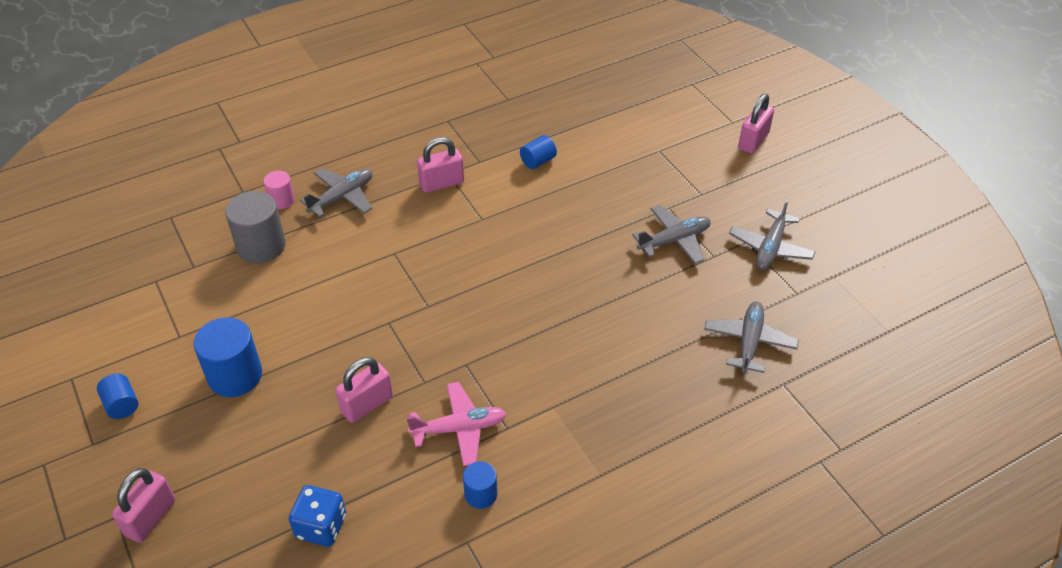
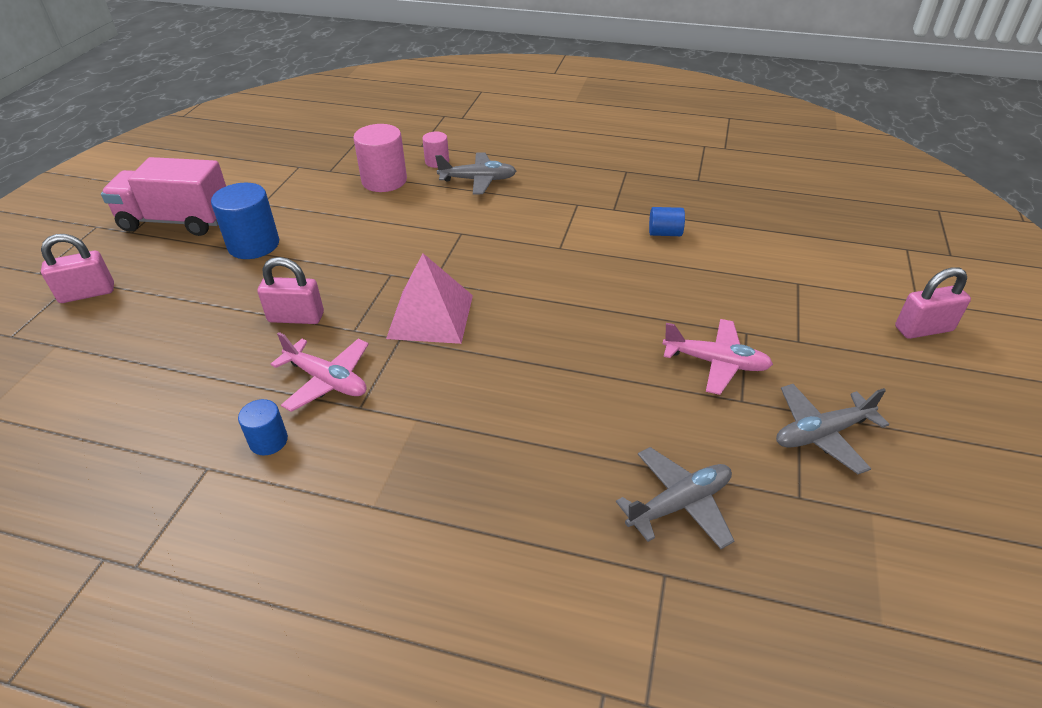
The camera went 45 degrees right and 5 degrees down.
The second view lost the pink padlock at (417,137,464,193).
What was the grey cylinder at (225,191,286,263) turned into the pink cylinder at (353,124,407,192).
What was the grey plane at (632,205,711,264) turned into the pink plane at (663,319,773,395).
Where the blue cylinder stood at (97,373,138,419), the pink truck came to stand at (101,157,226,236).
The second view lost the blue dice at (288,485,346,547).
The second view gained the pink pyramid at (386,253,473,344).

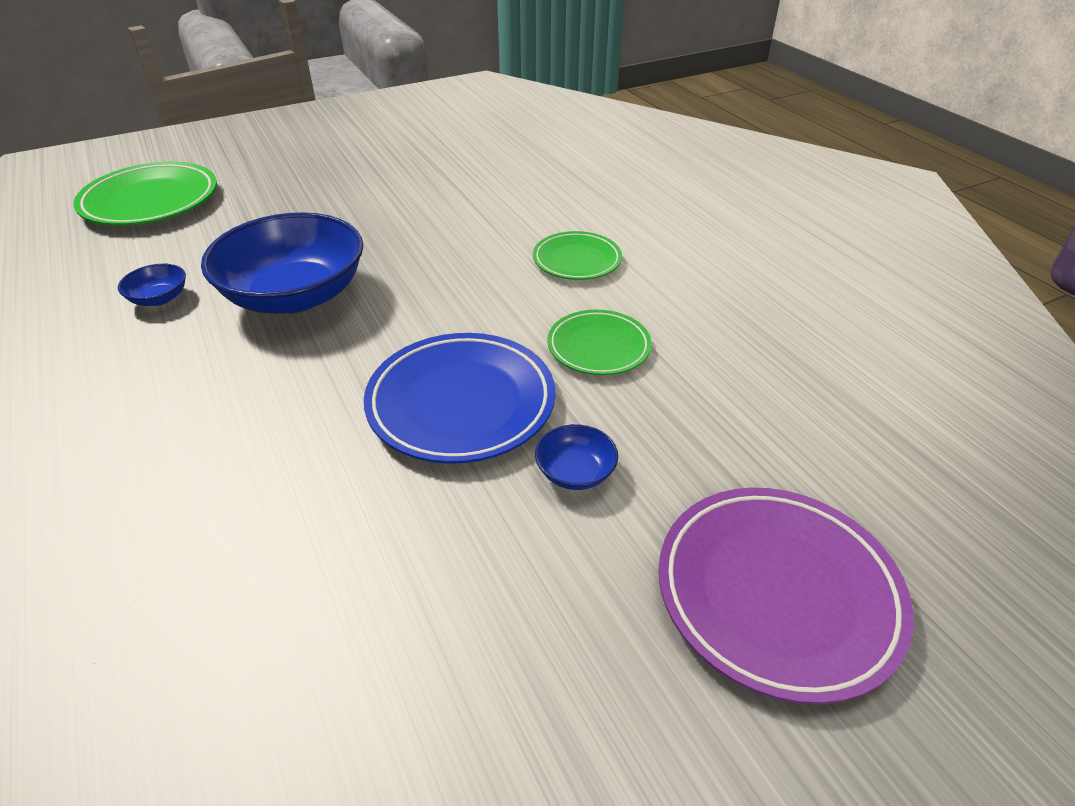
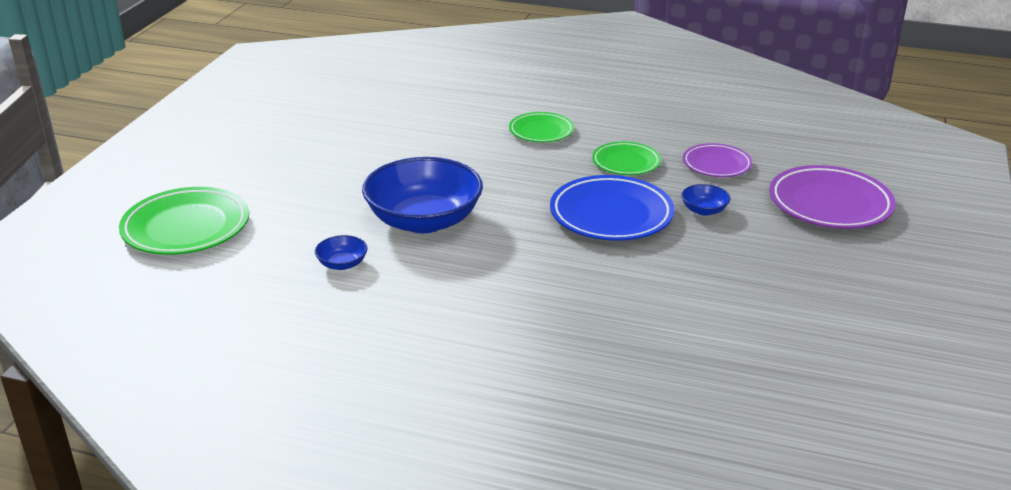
The camera went 45 degrees left and 10 degrees down.
The second view gained the purple plate at (683,143,752,177).

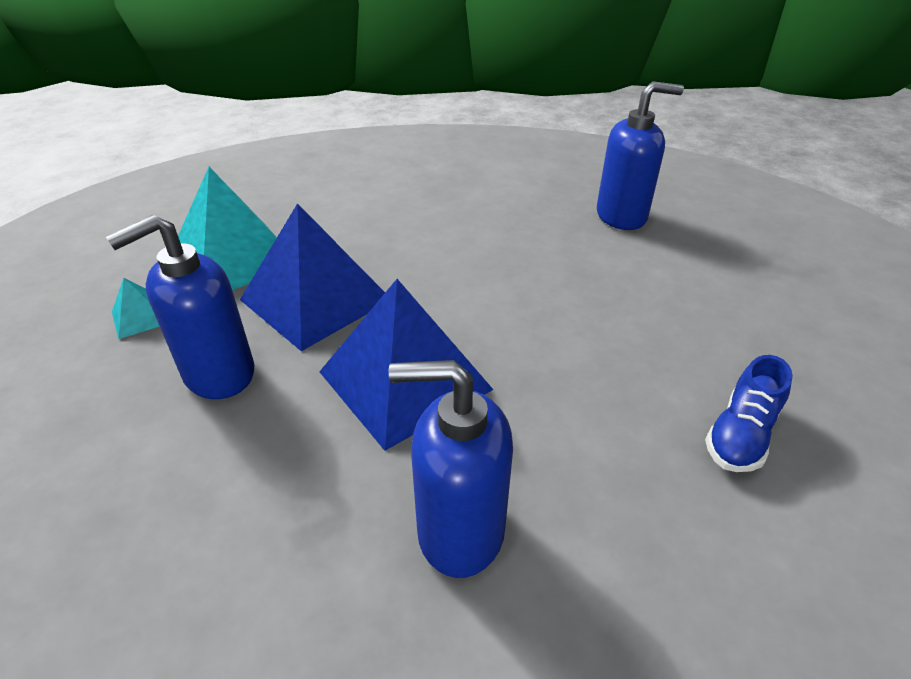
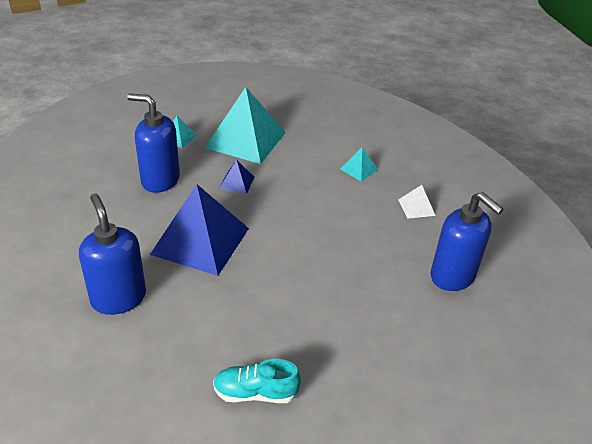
The camera went 55 degrees right and 0 degrees up.
The size of the blue pyramid at (240,203,385,351) changed by a factor of 0.44.
What was the blue shoe at (705,355,793,472) turned into the turquoise shoe at (213,359,301,403).
The second view gained the turquoise pyramid at (340,147,378,181).
The second view gained the white pyramid at (398,185,436,219).

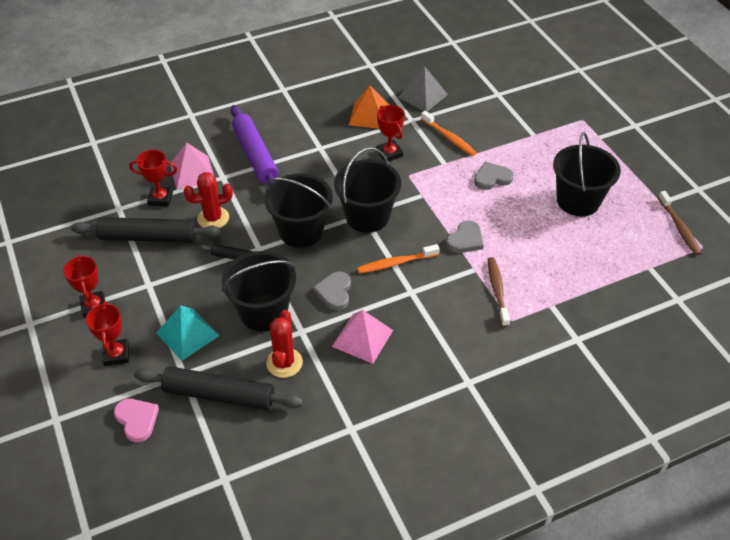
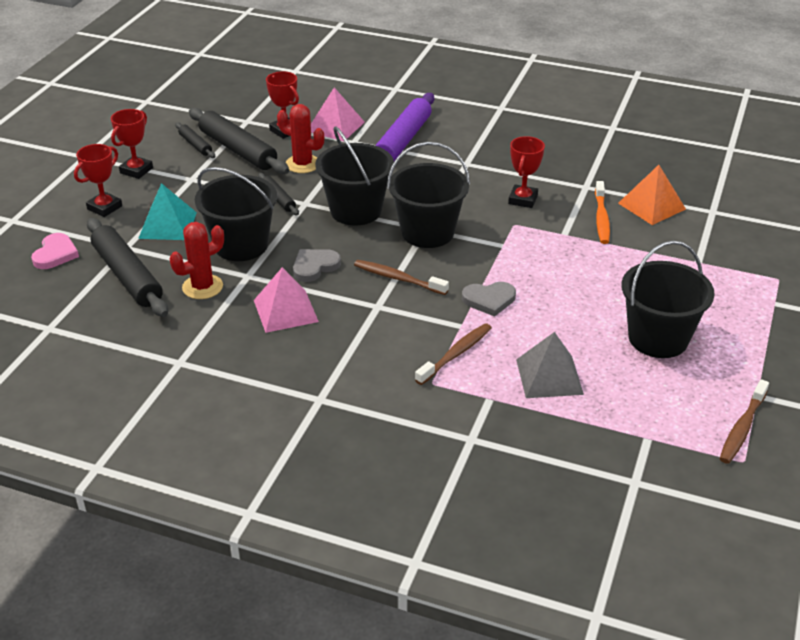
The camera went 45 degrees right and 10 degrees down.
The grey pyramid ended up elsewhere, having gone from (398,66,448,111) to (516,332,584,398).
The orange pyramid ended up elsewhere, having gone from (349,86,389,129) to (618,165,686,225).
The second view lost the grey heart at (474,162,514,190).
What was the orange toothbrush at (357,244,440,274) turned into the brown toothbrush at (354,260,449,295).
The second view gained the black rolling pin at (175,122,215,158).

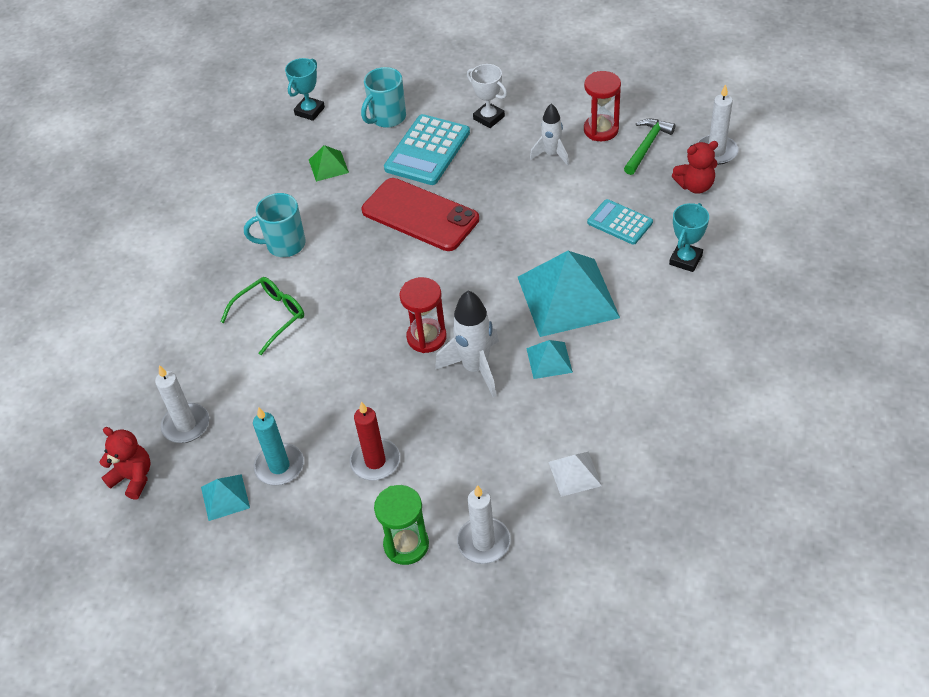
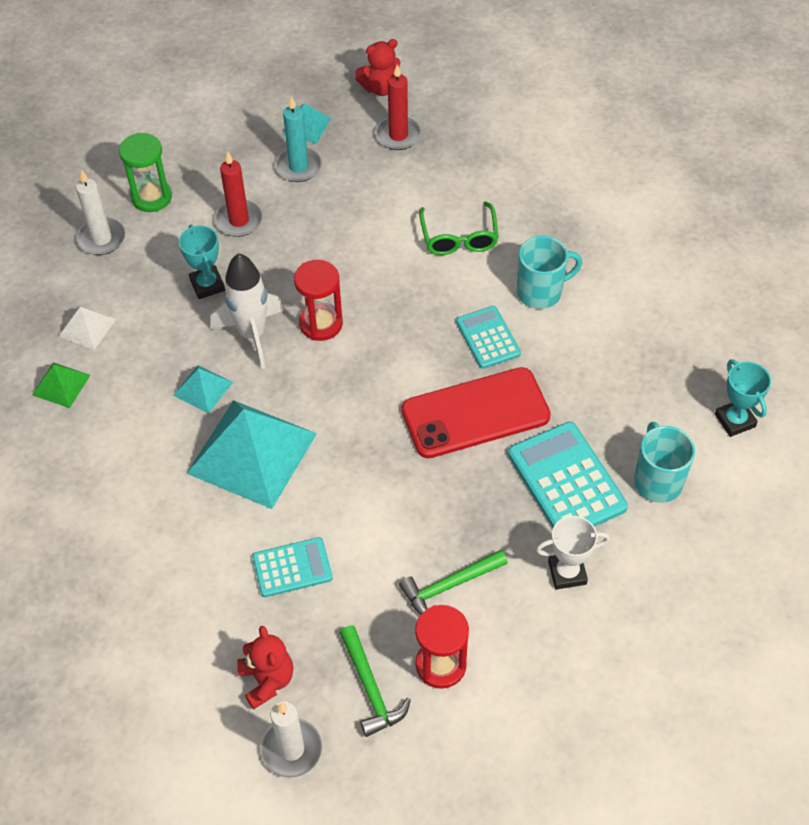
The camera went 125 degrees right and 5 degrees up.
Where the white rocket stood at (530,104,569,166), the green hammer came to stand at (399,550,508,615).
The red teddy bear at (672,141,718,194) ended up facing another way, 135 degrees clockwise from before.
The green pyramid ended up elsewhere, having gone from (309,145,349,182) to (32,362,90,408).
The turquoise mug at (244,193,305,257) ended up facing another way, 45 degrees clockwise from before.
The turquoise trophy ended up elsewhere, having gone from (669,203,709,272) to (179,225,225,299).
What was the white candle at (155,365,209,443) turned into the red candle at (375,64,422,150).
The second view gained the turquoise calculator at (456,306,521,369).

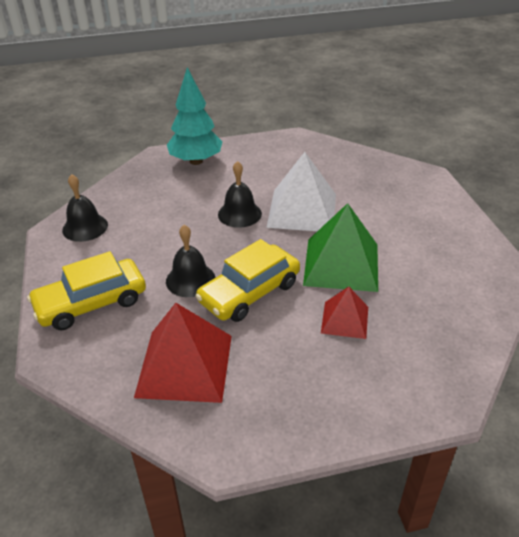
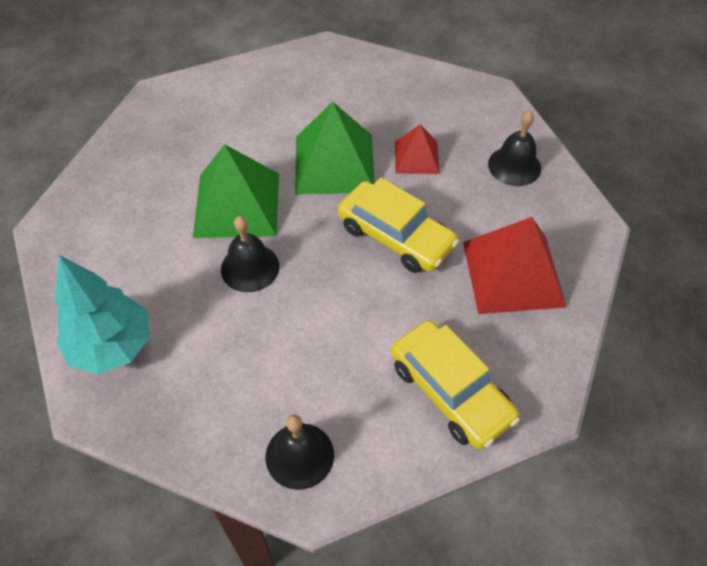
The camera went 100 degrees left and 15 degrees up.
What was the white pyramid at (266,152,336,231) turned into the green pyramid at (193,144,279,238).
The black bell ended up elsewhere, having gone from (166,225,216,297) to (488,110,541,186).

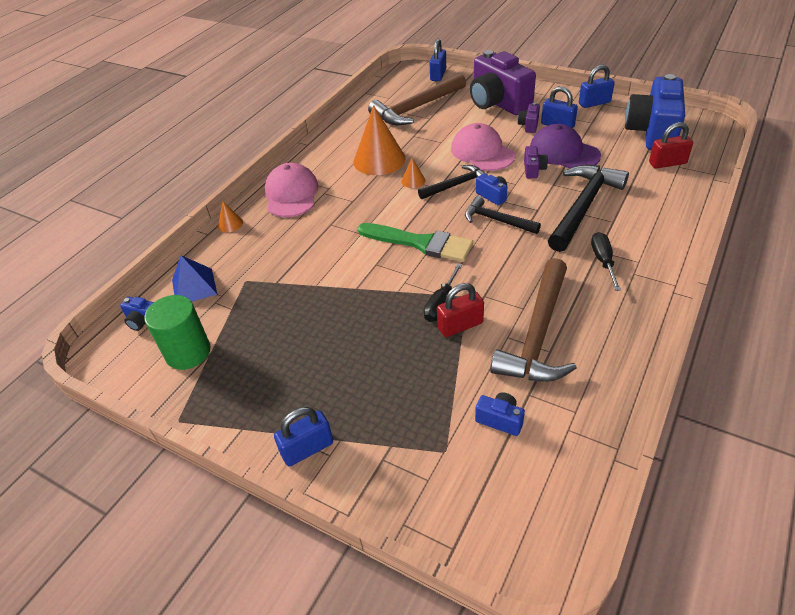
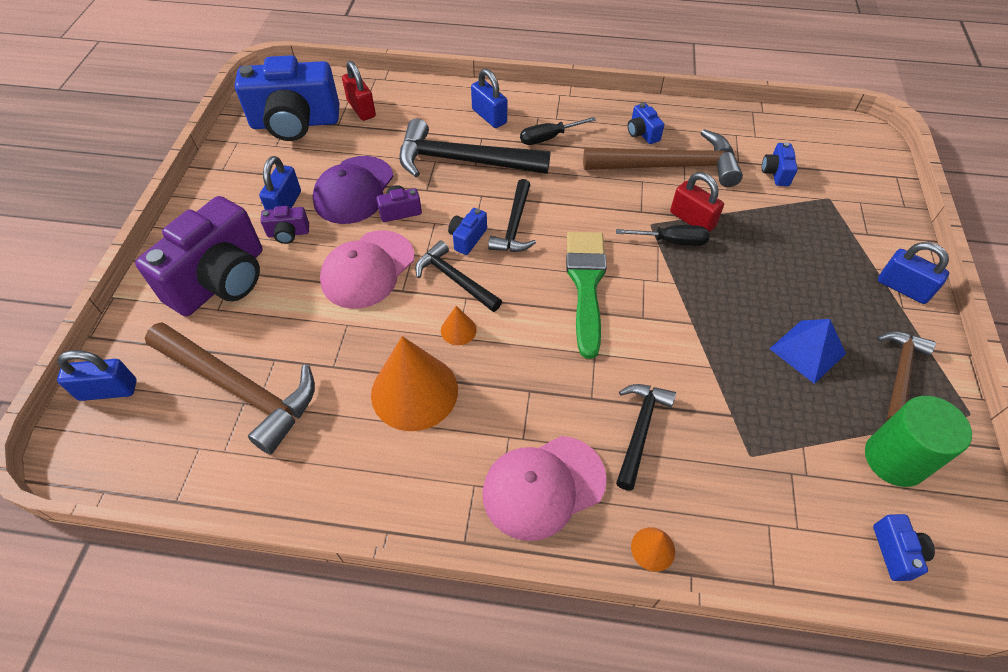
The camera went 115 degrees left and 10 degrees up.
The blue padlock ended up elsewhere, having gone from (579,65,615,108) to (471,68,507,128).
The blue pyramid ended up elsewhere, having gone from (172,255,217,302) to (769,319,846,384).
The second view gained the blue camera at (628,103,664,144).
The second view gained the brown hammer at (877,331,936,421).
The second view gained the black hammer at (616,384,676,491).

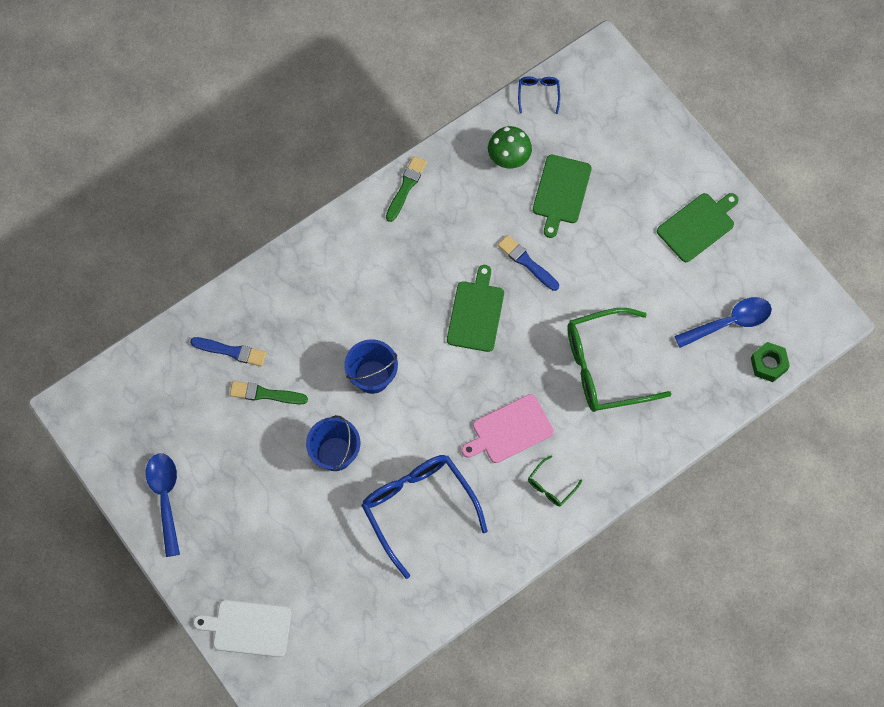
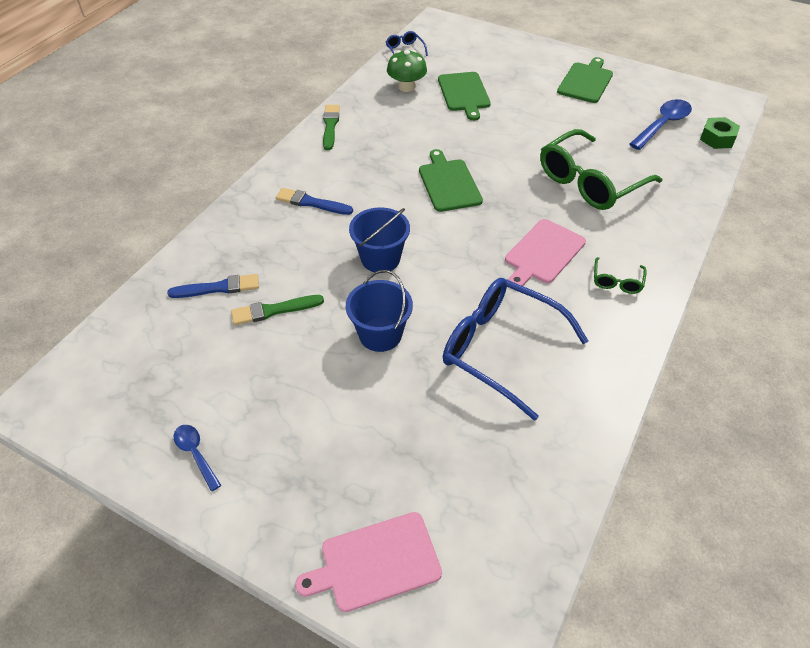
The camera went 25 degrees left and 20 degrees down.
The blue brush ended up elsewhere, having gone from (498,235,559,291) to (276,188,353,215).
The size of the blue spoon at (146,453,180,557) changed by a factor of 0.58.
What was the white cutting board at (193,600,291,657) turned into the pink cutting board at (295,512,442,612).

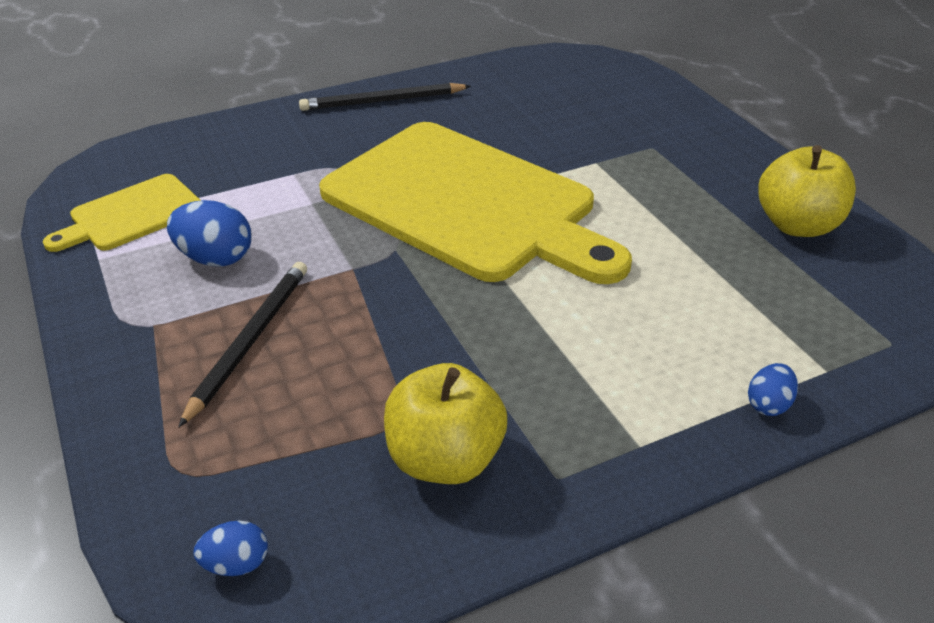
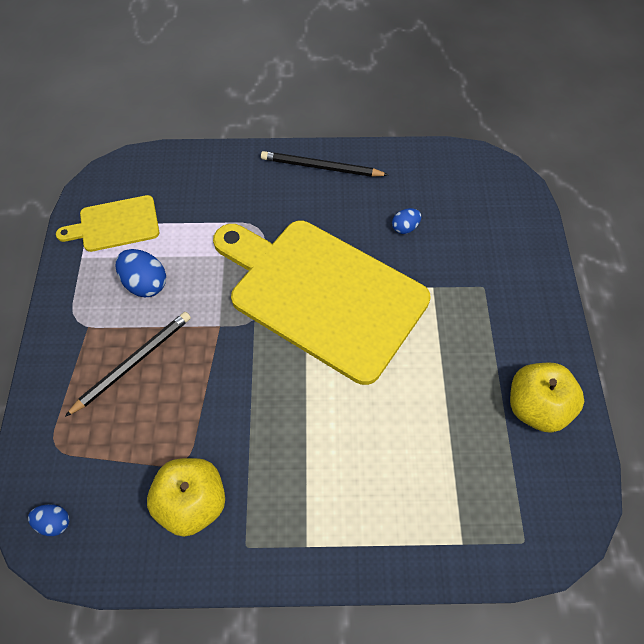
The camera went 25 degrees right and 20 degrees up.
The yellow cutting board at (319,122,632,284) ended up facing another way, 150 degrees clockwise from before.
The blue egg ended up elsewhere, having gone from (748,363,798,416) to (392,208,421,234).

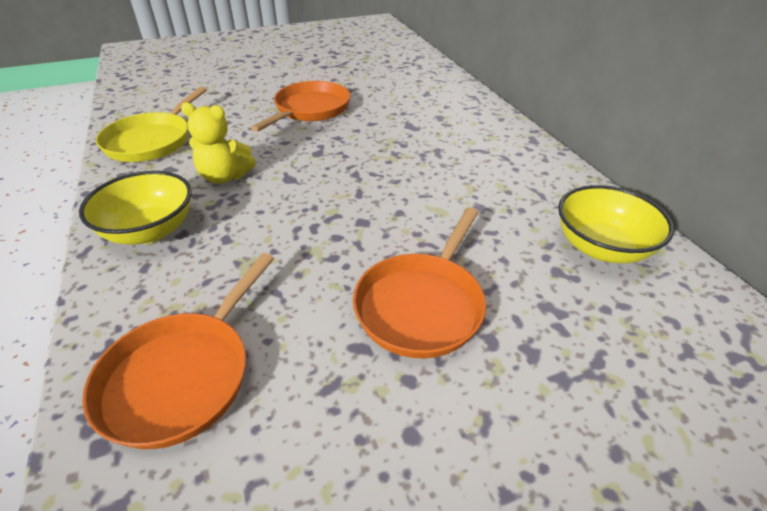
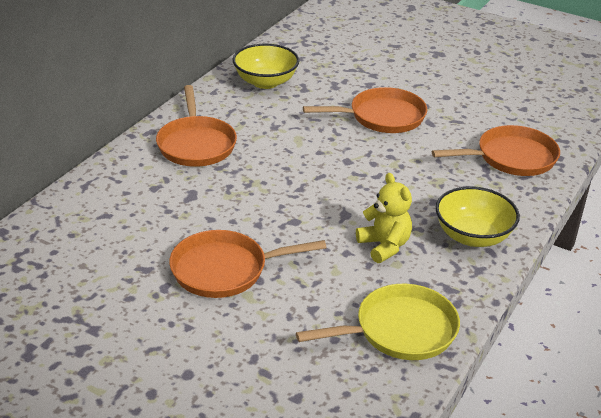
The camera went 130 degrees left and 5 degrees down.
The second view gained the orange pan at (156,85,237,167).

